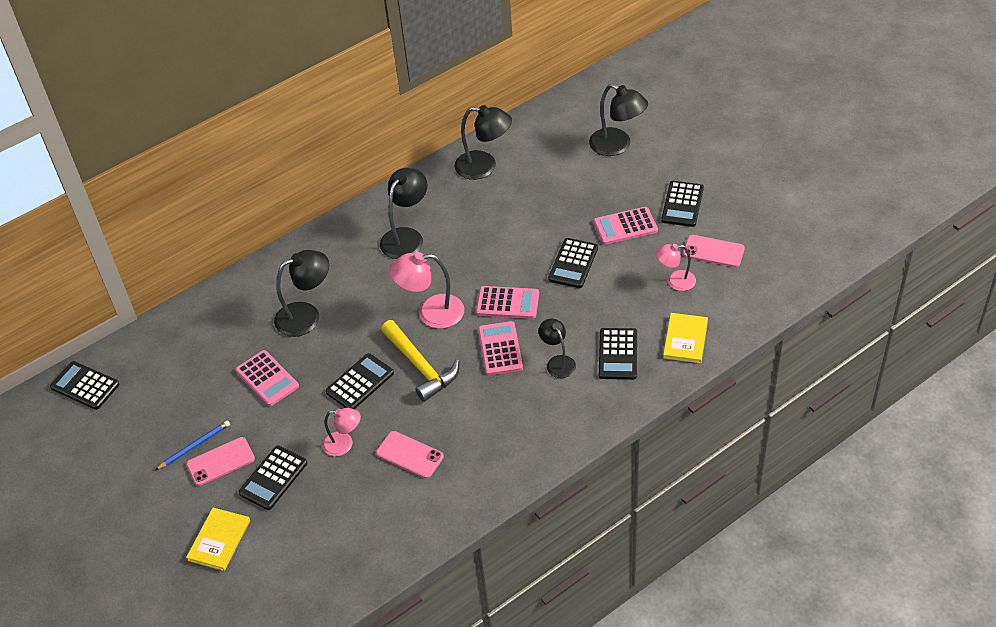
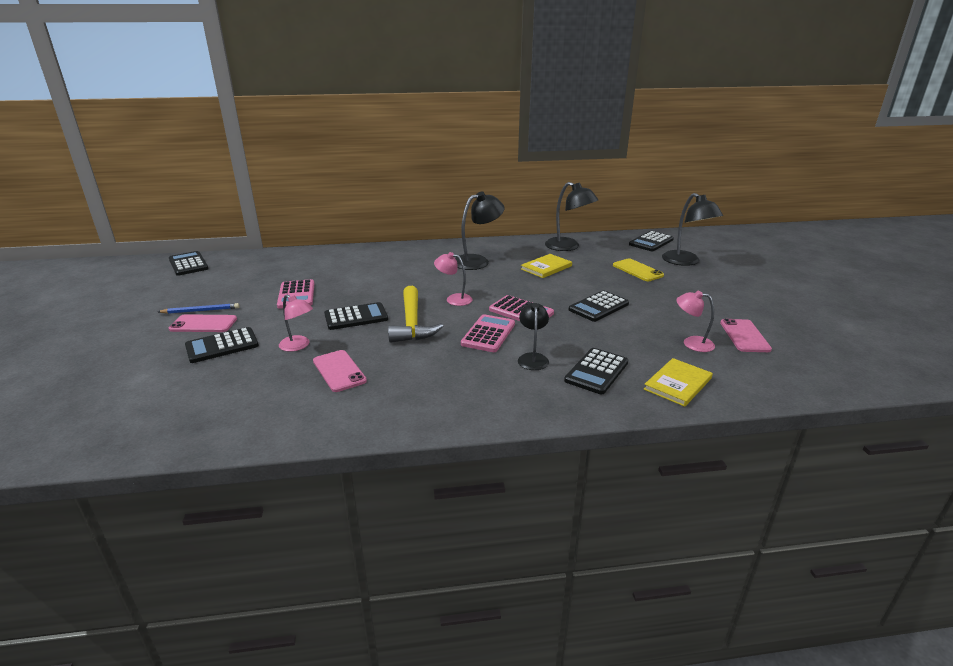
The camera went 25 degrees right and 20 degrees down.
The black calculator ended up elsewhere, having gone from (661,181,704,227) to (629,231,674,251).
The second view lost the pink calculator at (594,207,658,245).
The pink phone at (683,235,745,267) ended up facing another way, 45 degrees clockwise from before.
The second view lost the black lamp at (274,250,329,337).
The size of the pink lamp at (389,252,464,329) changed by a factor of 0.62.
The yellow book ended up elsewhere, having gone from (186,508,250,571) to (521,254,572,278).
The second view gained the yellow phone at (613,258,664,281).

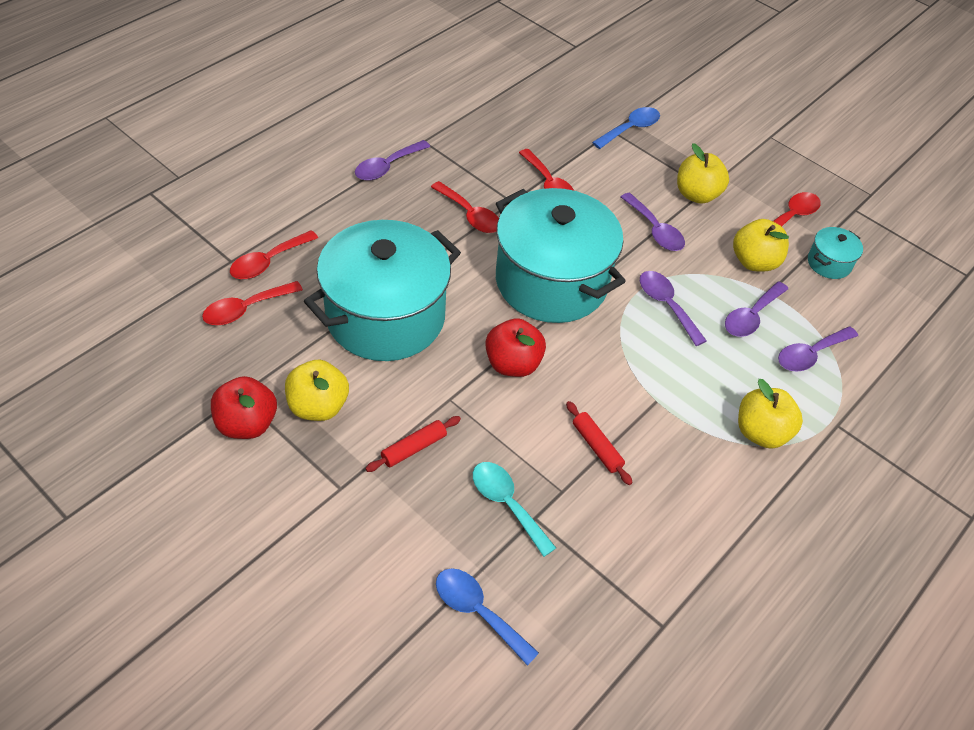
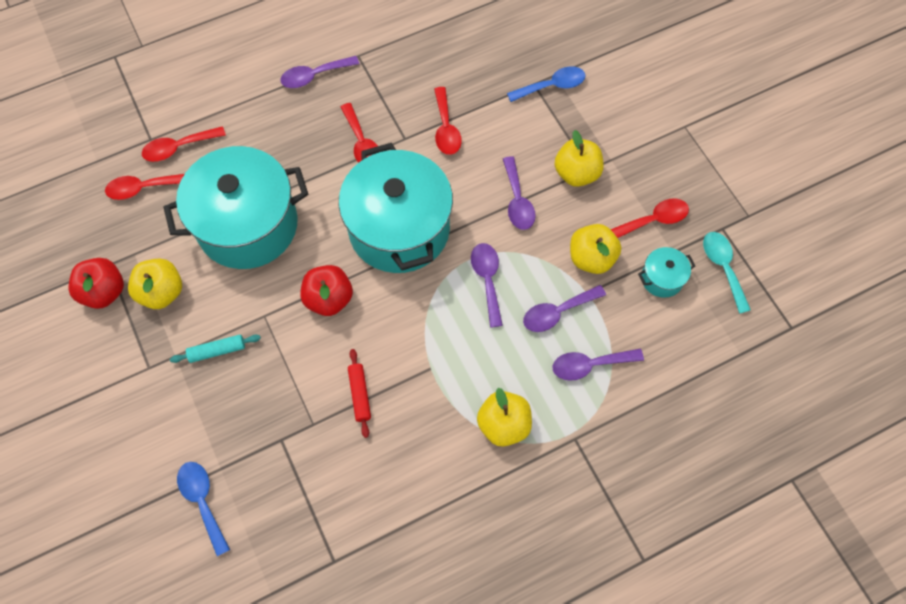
The camera went 25 degrees right and 15 degrees up.
What was the red rolling pin at (365,416,461,472) turned into the turquoise rolling pin at (170,335,261,363).
The turquoise spoon ended up elsewhere, having gone from (473,462,556,557) to (703,232,751,314).

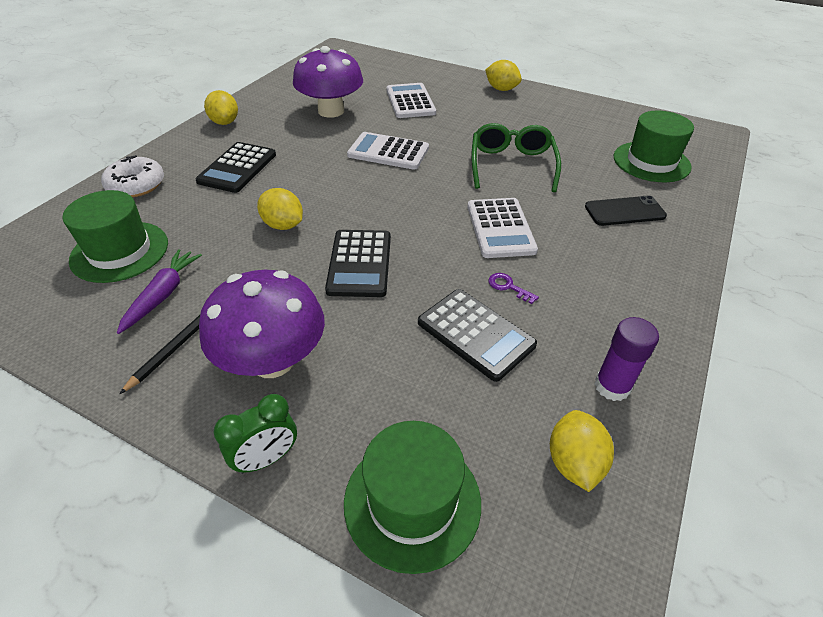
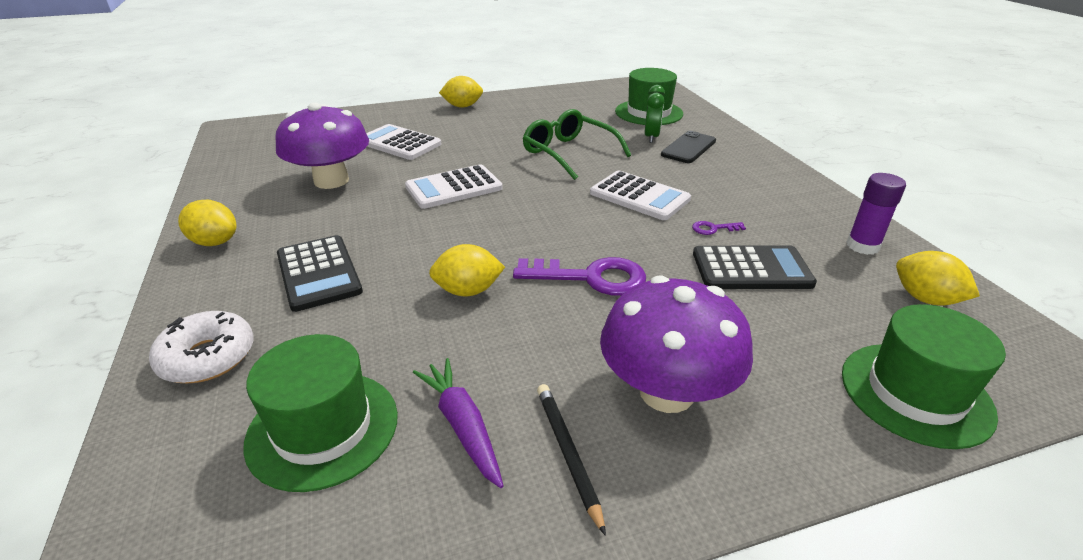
The camera went 45 degrees left and 10 degrees down.
Where the black calculator stood at (325,230,391,297), the purple key came to stand at (513,257,646,296).
The green clock ended up elsewhere, having gone from (213,394,297,474) to (644,85,665,143).

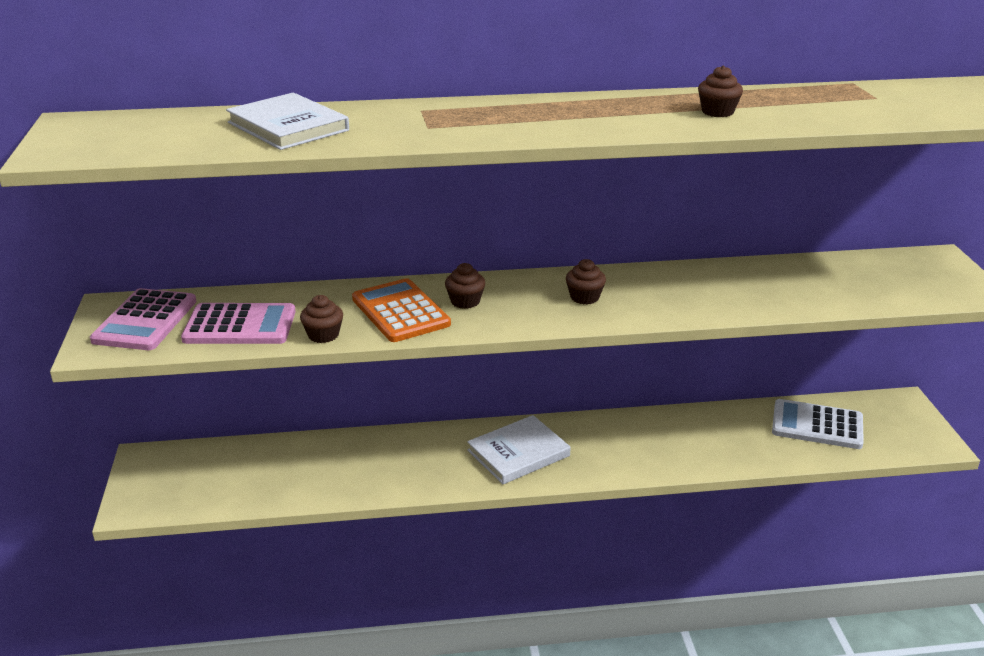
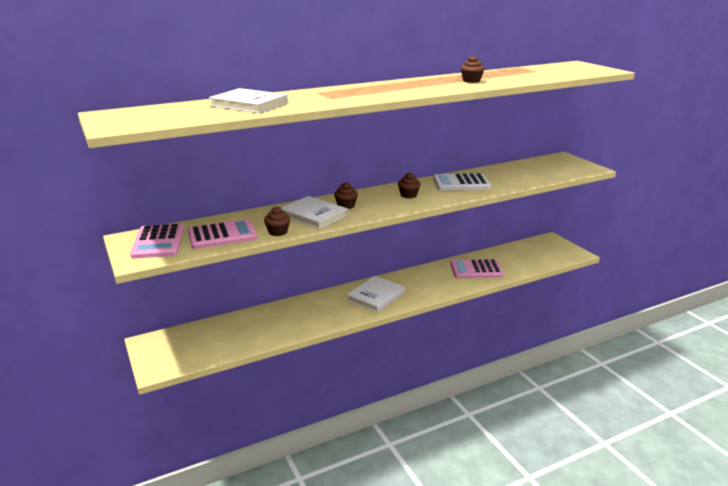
The camera went 20 degrees left and 5 degrees down.
Where the orange calculator stood at (352,278,451,342), the white book came to stand at (281,196,348,229).
The white calculator ended up elsewhere, having gone from (772,399,864,449) to (433,173,491,190).
The second view gained the pink calculator at (450,259,504,278).

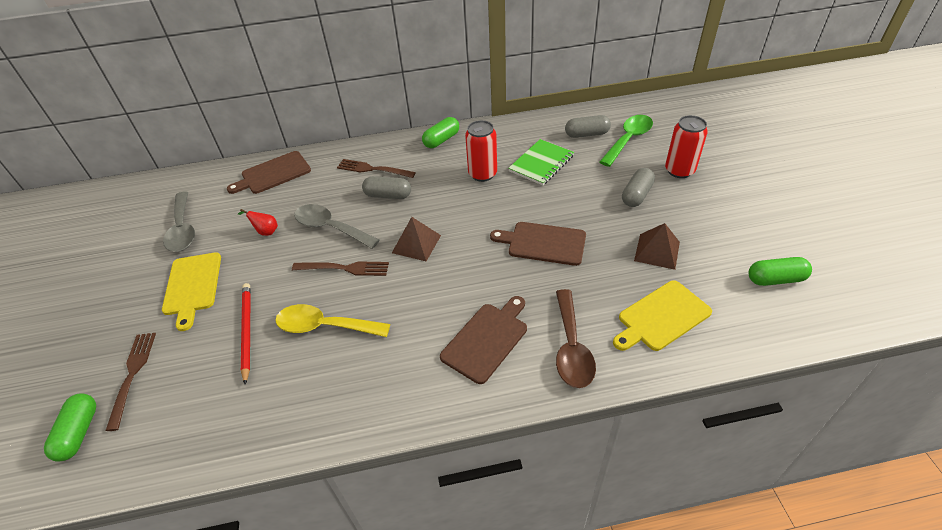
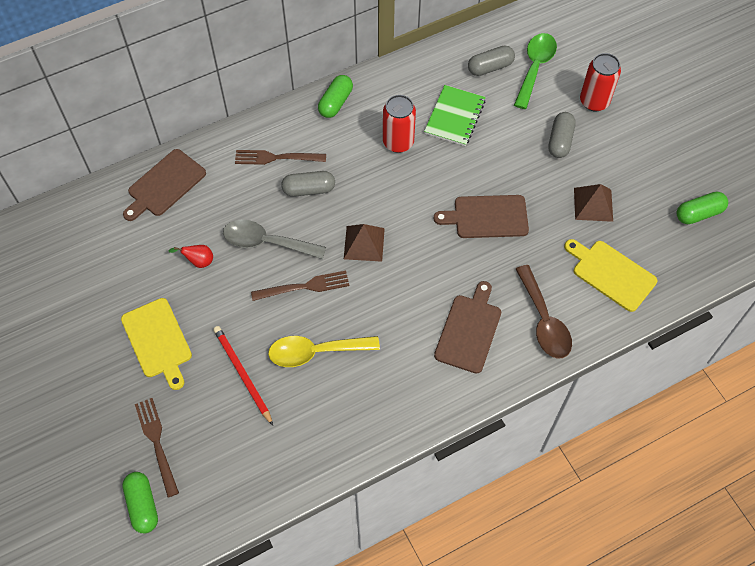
The camera went 20 degrees left and 15 degrees up.
The second view lost the grey spoon at (163,191,195,252).
The yellow cutting board at (613,280,712,351) ended up facing another way, 90 degrees clockwise from before.

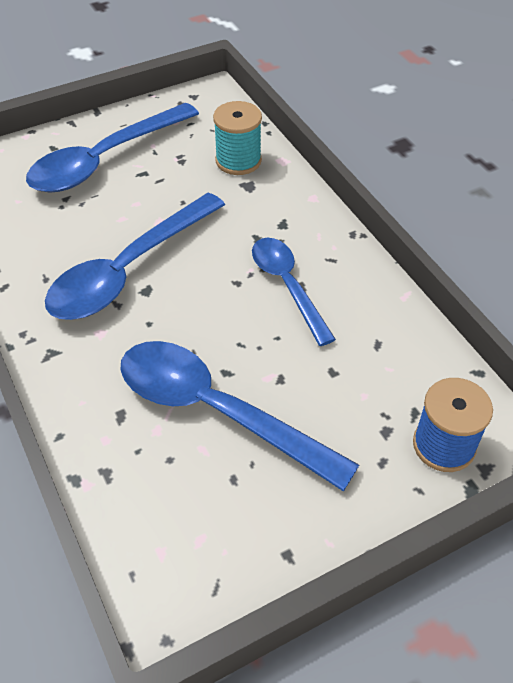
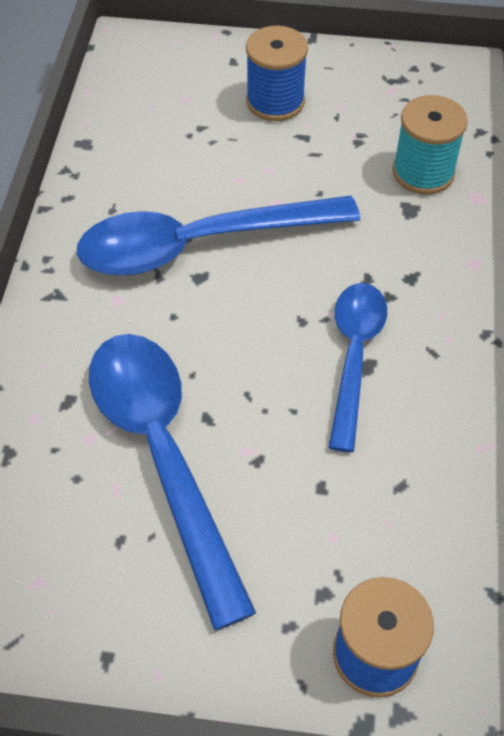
The camera went 35 degrees right and 5 degrees up.
Where the blue spoon stood at (26,103,199,193), the blue spool came to stand at (246,26,308,121).

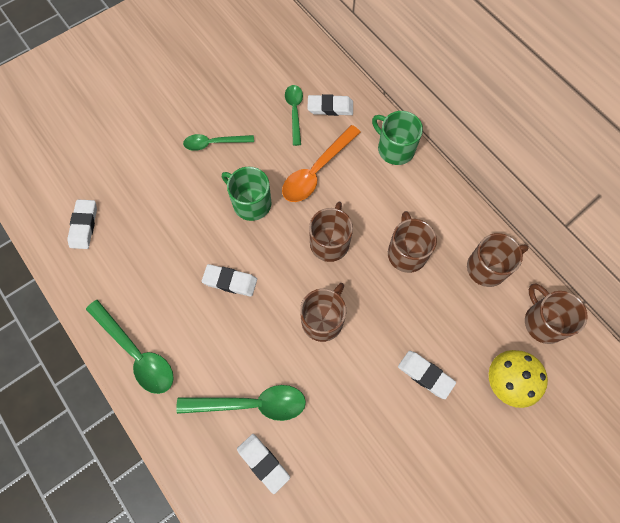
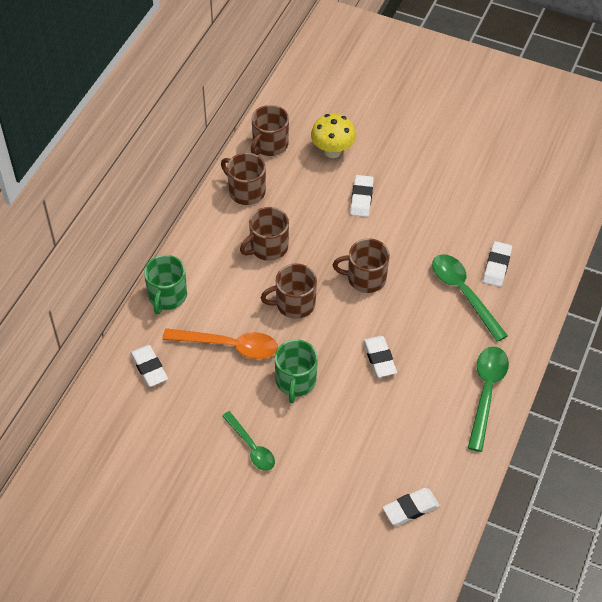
The camera went 120 degrees left and 15 degrees down.
The second view lost the green spoon at (285,85,303,146).

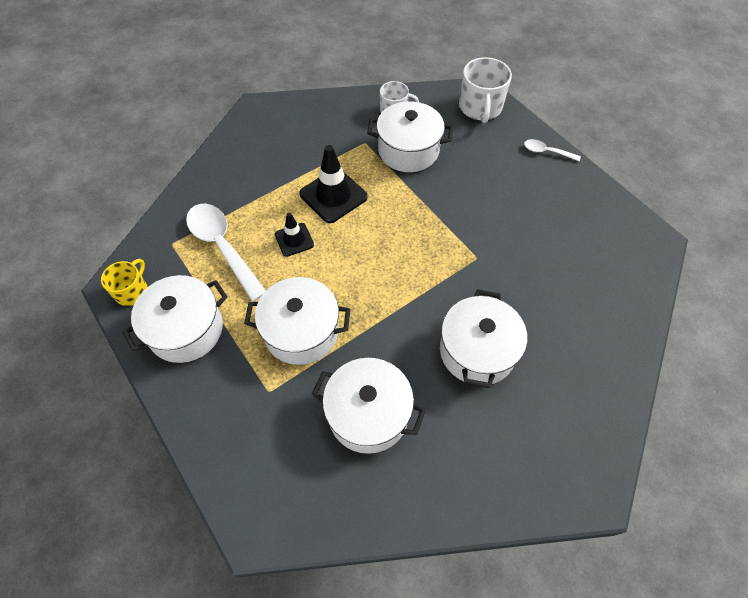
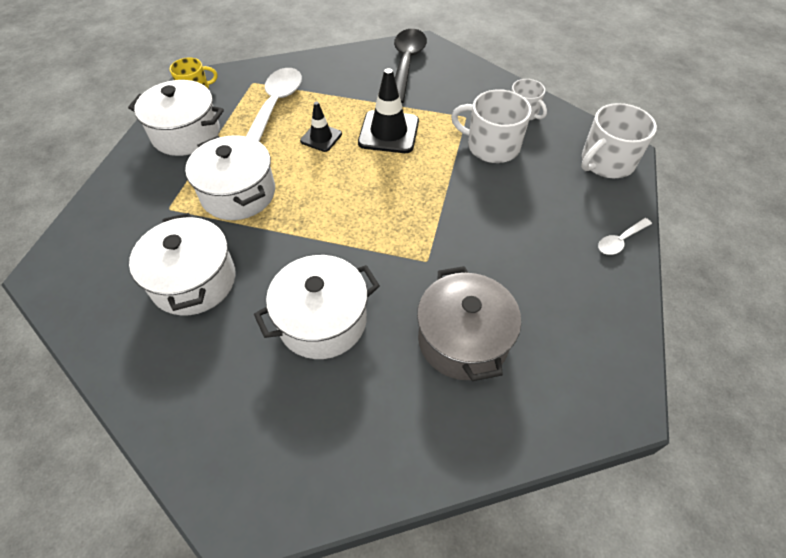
The camera went 50 degrees right and 5 degrees down.
Where the white pot stood at (367,101,453,172), the white mug came to stand at (451,89,532,163).
The white spoon at (524,139,581,161) ended up facing another way, 105 degrees counterclockwise from before.
The second view gained the black spoon at (394,29,427,104).
The second view gained the grey pot at (417,266,521,381).

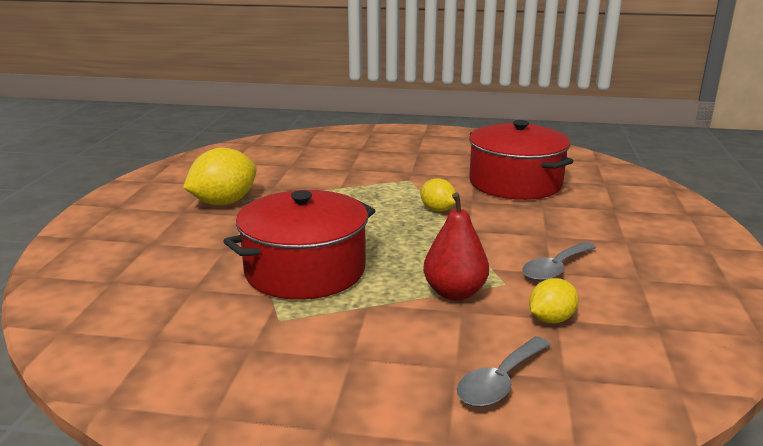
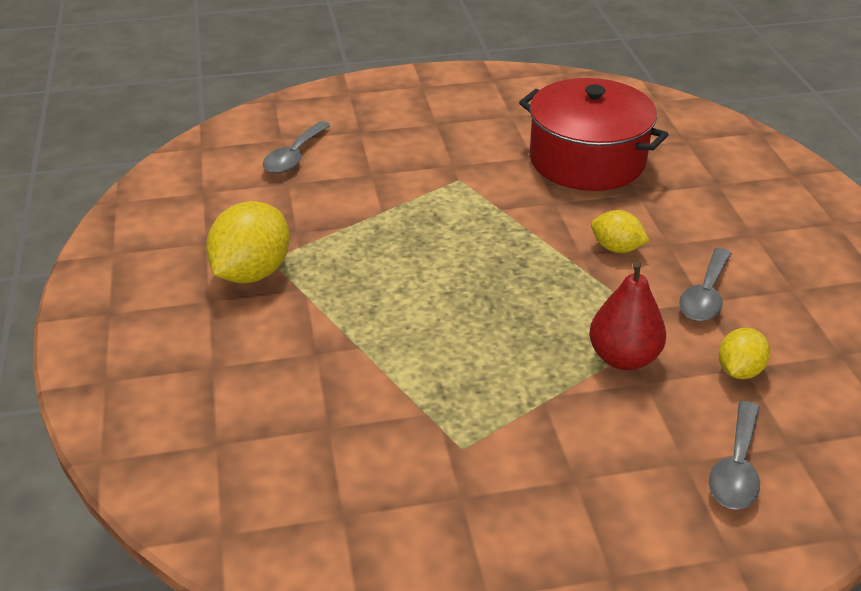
The camera went 20 degrees left and 15 degrees up.
The yellow lemon ended up elsewhere, having gone from (420,178,456,212) to (591,210,649,253).
The second view lost the red pot at (223,190,376,300).
The second view gained the grey spoon at (263,121,331,174).

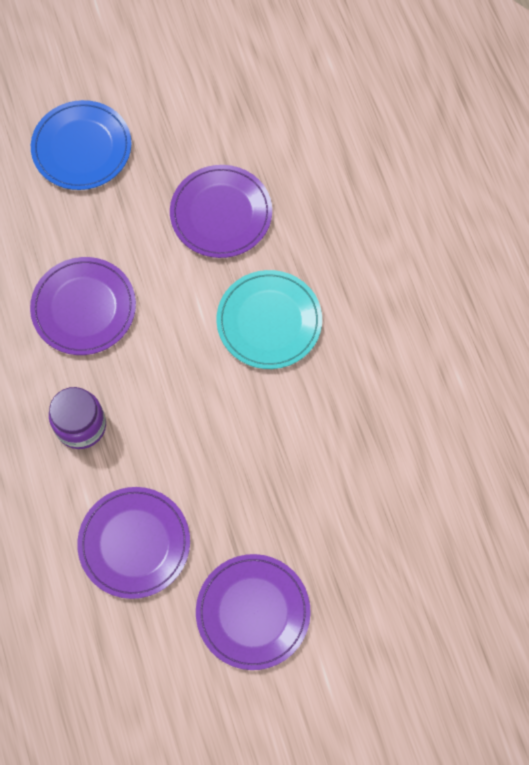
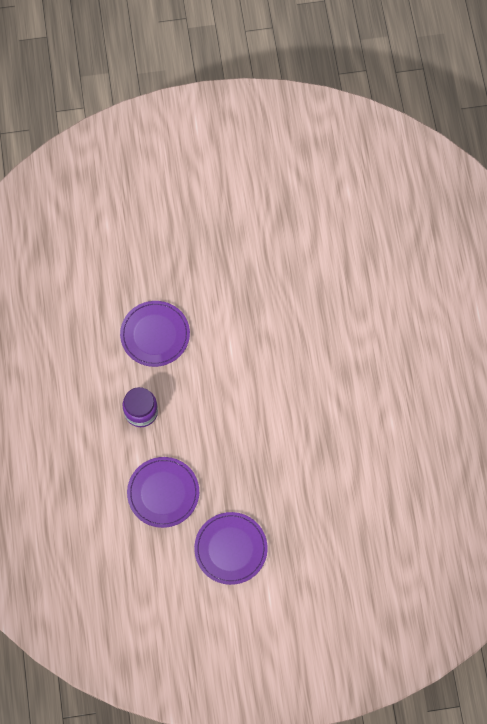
The camera went 10 degrees right and 0 degrees up.
The second view lost the blue plate at (31,100,132,190).
The second view lost the purple plate at (170,165,272,258).
The second view lost the turquoise plate at (216,270,322,369).

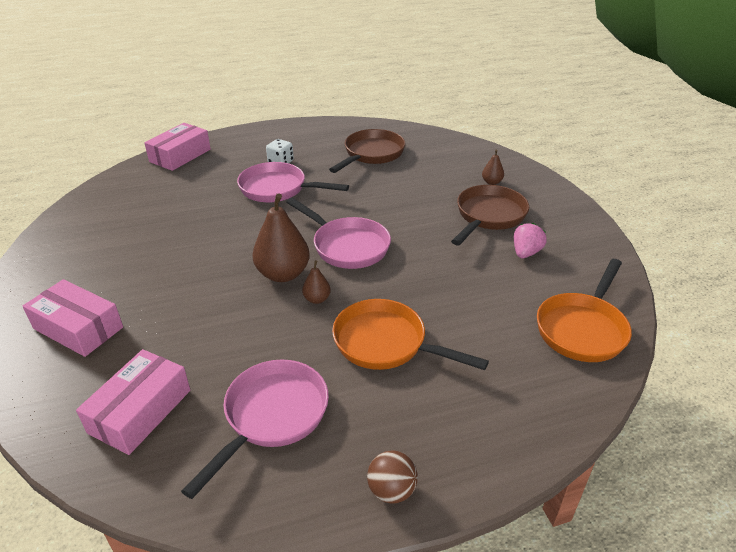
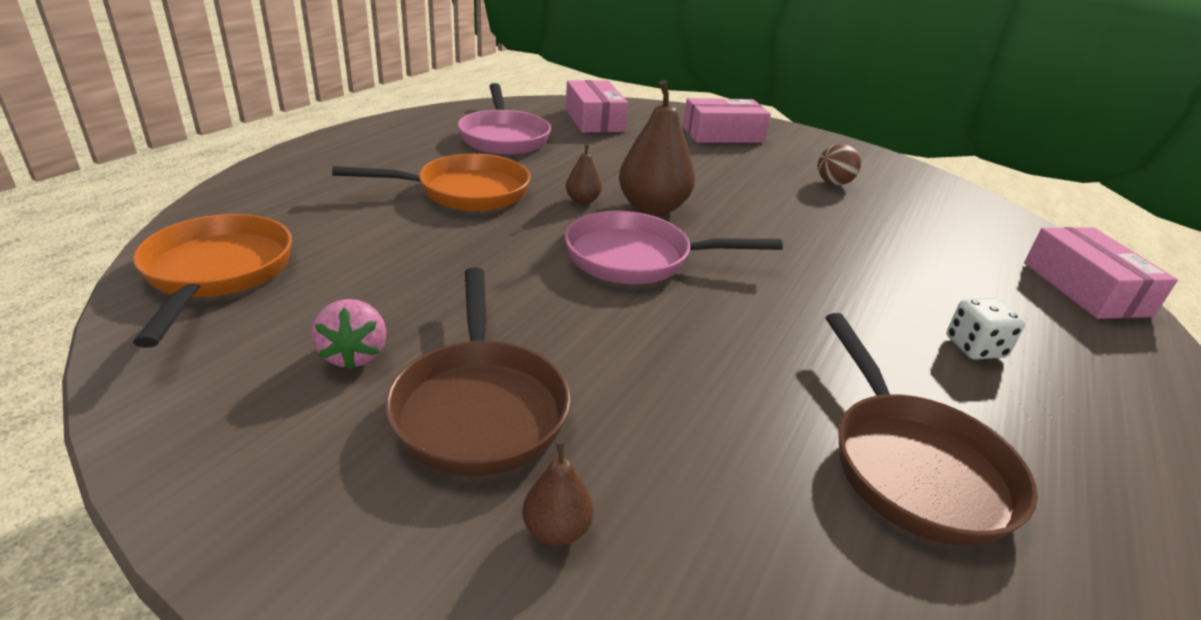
The camera went 135 degrees right and 5 degrees down.
The second view lost the pink pan at (237,162,349,203).
The brown ball ended up elsewhere, having gone from (367,450,418,504) to (818,144,861,186).

